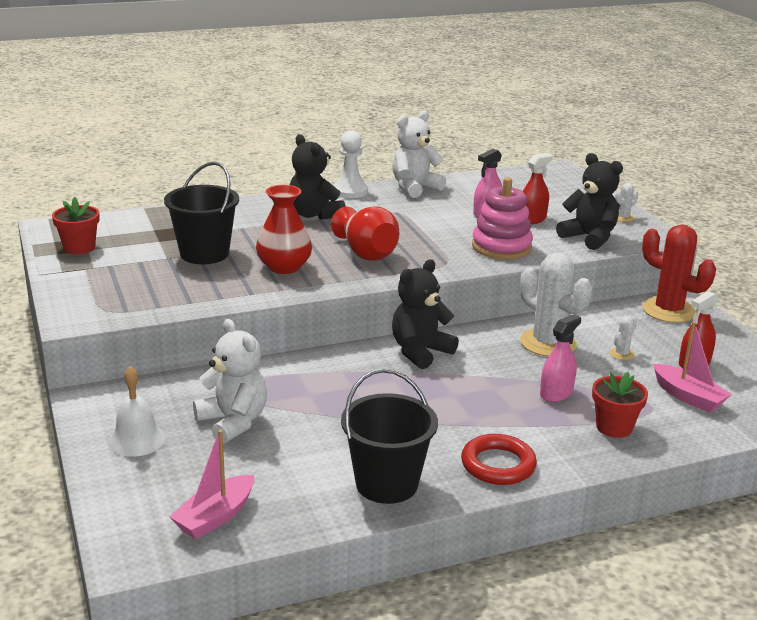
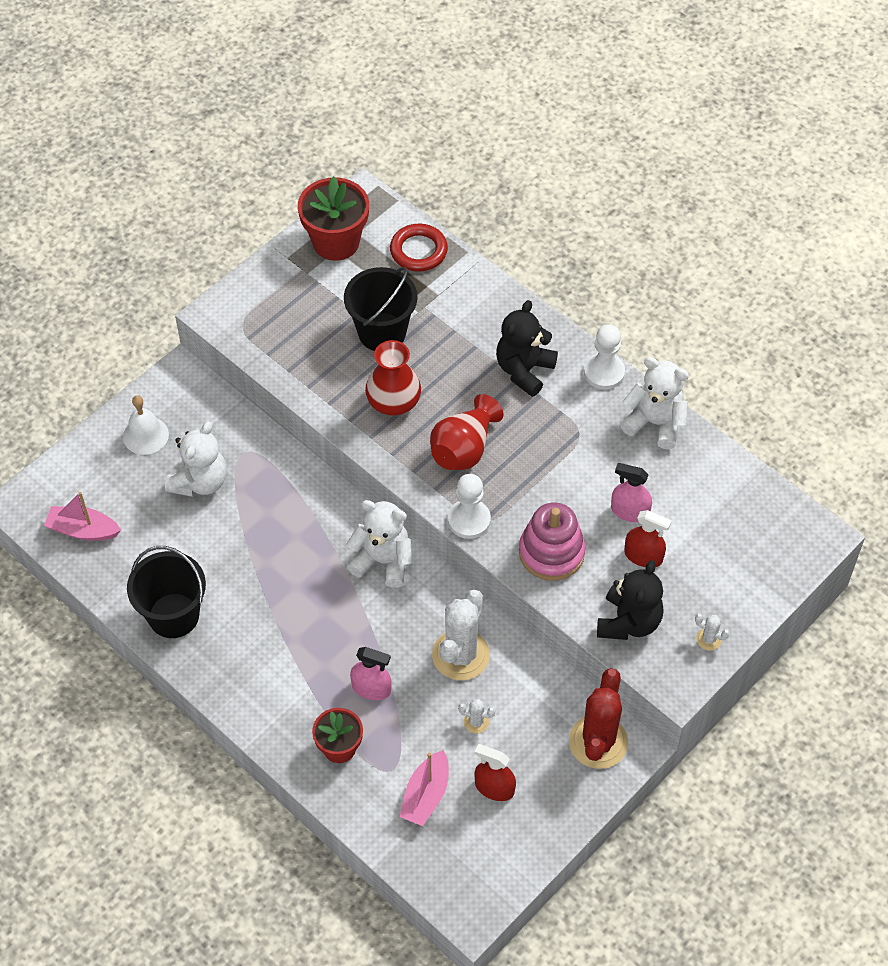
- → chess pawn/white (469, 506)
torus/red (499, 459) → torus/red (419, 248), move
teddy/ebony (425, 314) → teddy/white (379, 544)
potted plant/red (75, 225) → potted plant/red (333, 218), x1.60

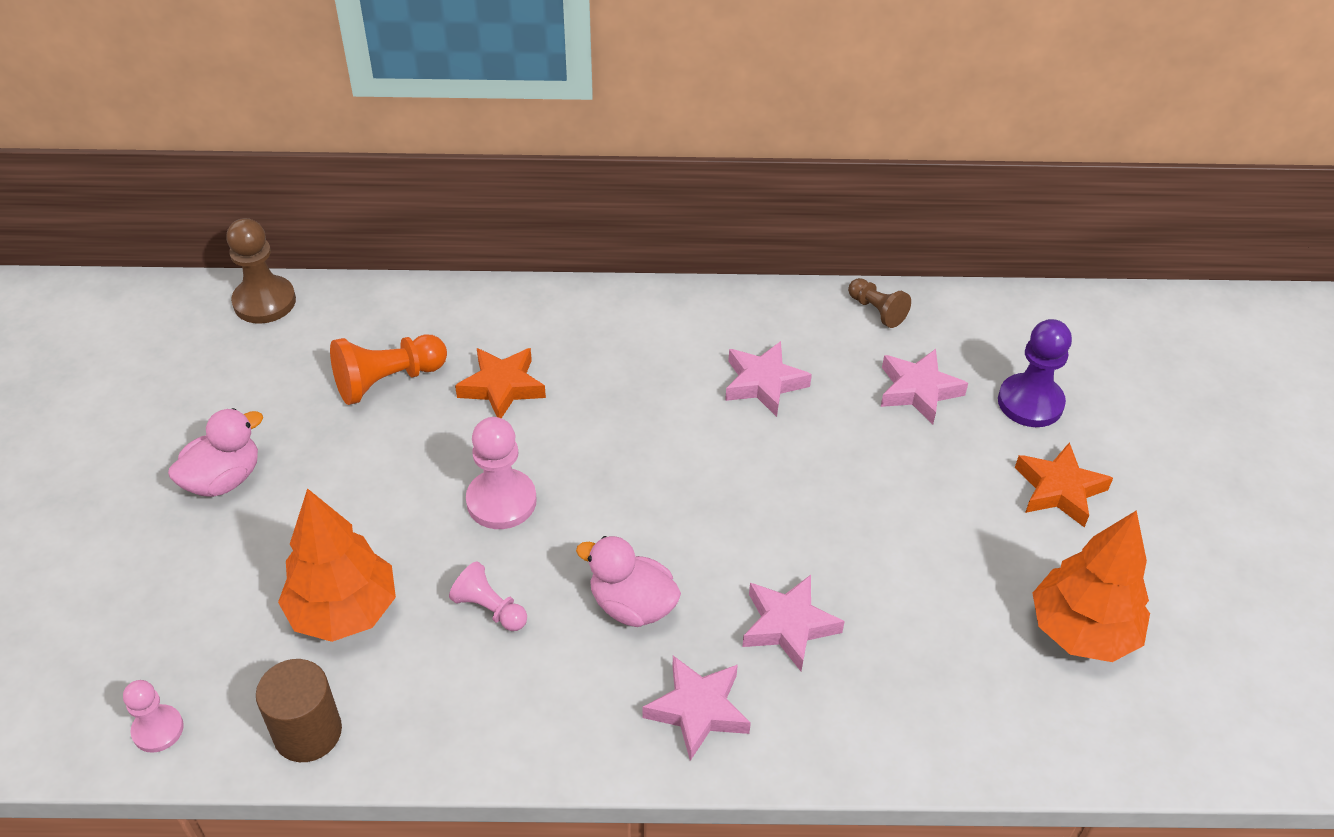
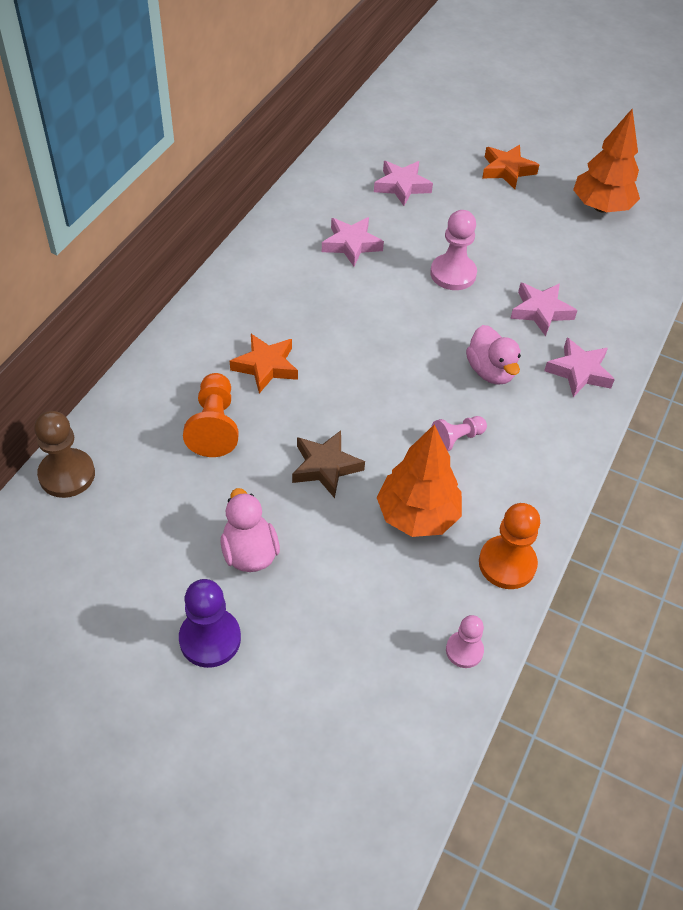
chess pawn/russet (879, 303) → -
- → five-pointed star/russet (328, 464)
chess pawn/pink (501, 473) → chess pawn/pink (453, 250), move
chess pawn/purple (1035, 373) → chess pawn/purple (210, 623), move
solid cylinder/russet (299, 710) → chess pawn/orange (509, 546)
rubber duck/pink (628, 581) → rubber duck/pink (493, 355), 75 degrees counterclockwise

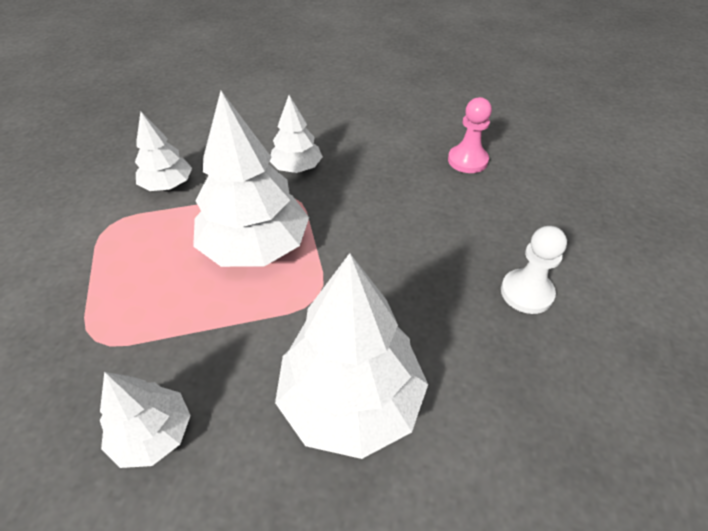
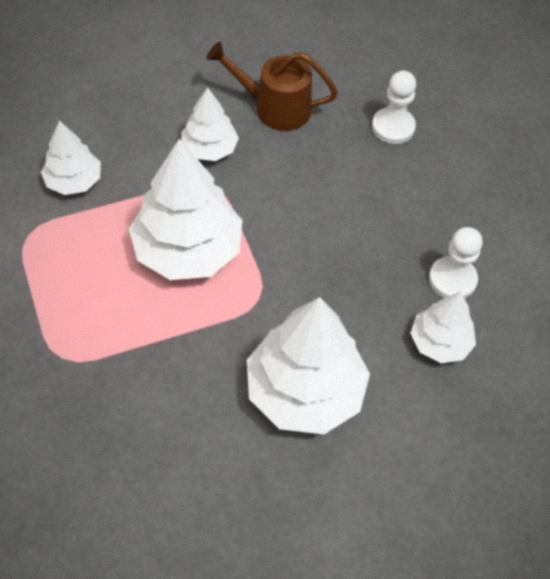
- → watering can/russet (272, 86)
toy tree/white (145, 420) → toy tree/white (443, 327), move
chess pawn/pink (470, 135) → chess pawn/white (394, 107)

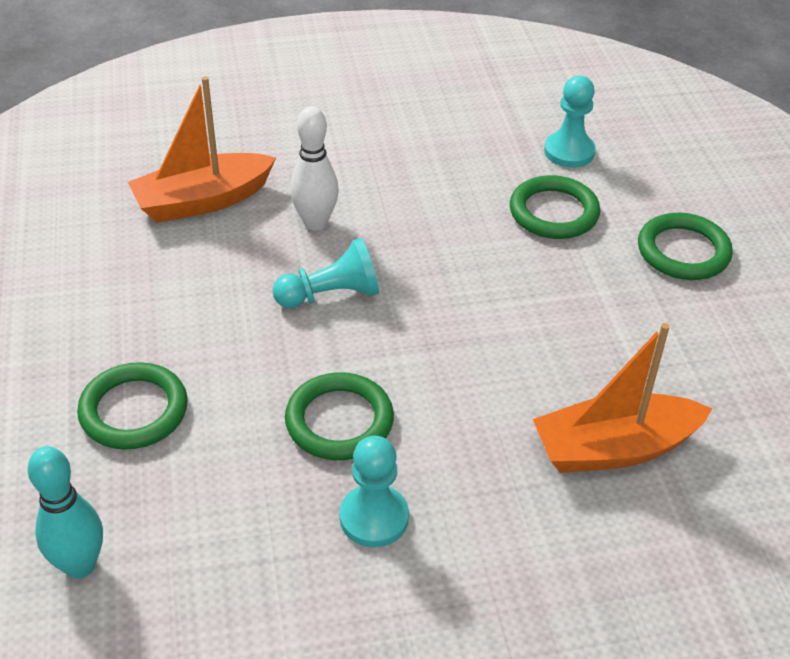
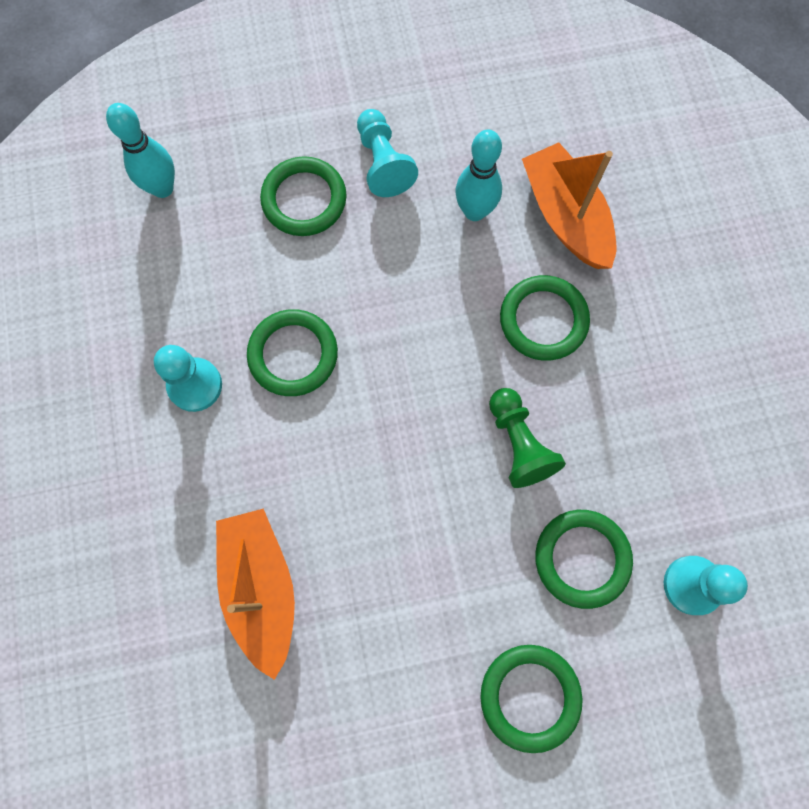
- → skittle/aqua (478, 175)
- → chess pawn/green (527, 438)
chess pawn/aqua (326, 273) → chess pawn/aqua (387, 153), move
skittle/white (314, 168) → torus/green (545, 318)

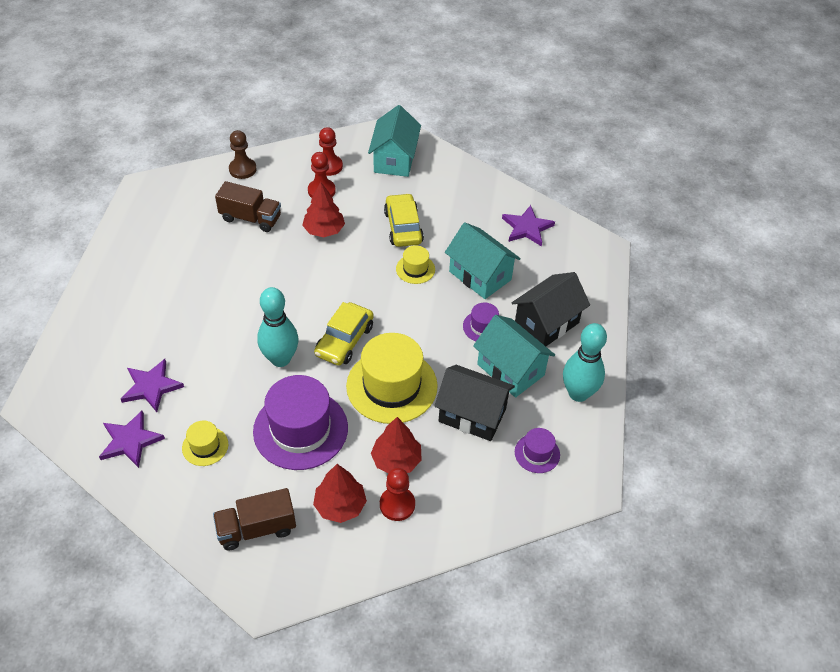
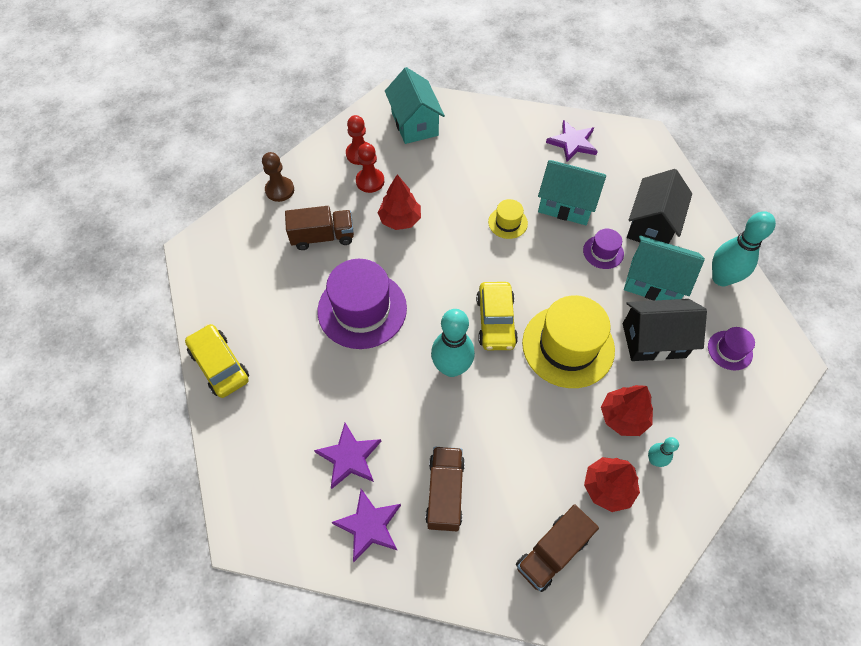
tall hat/purple (300, 422) → tall hat/purple (362, 304), move
automobile/bright yellow (404, 220) → automobile/bright yellow (217, 361), move
tall hat/bright yellow (205, 443) → truck/russet (445, 489)
chess pawn/red (397, 494) → skittle/aqua (663, 452)

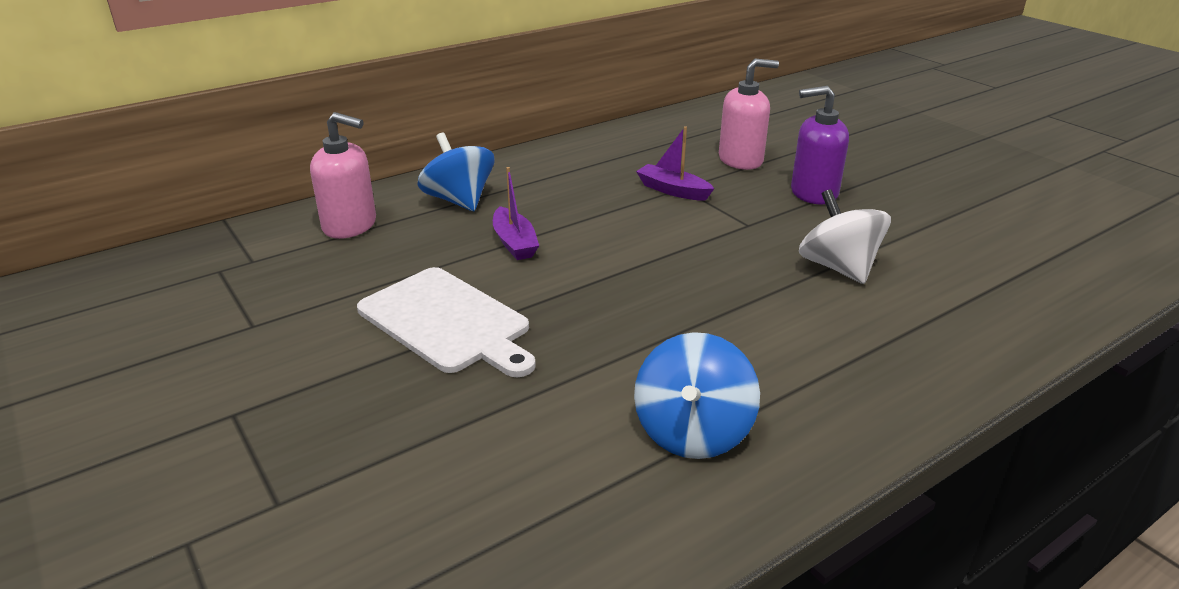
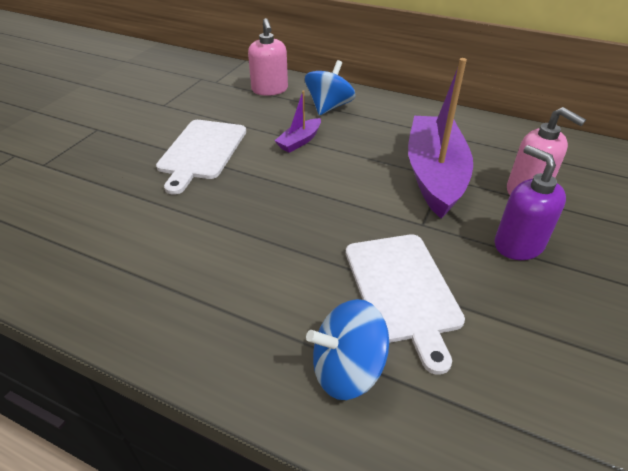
spinning top/blue (697, 395) → spinning top/blue (347, 349), move
spinning top/white (845, 236) → bread board/white (405, 304)
sailboat/purple (675, 163) → sailboat/purple (440, 138), x2.22

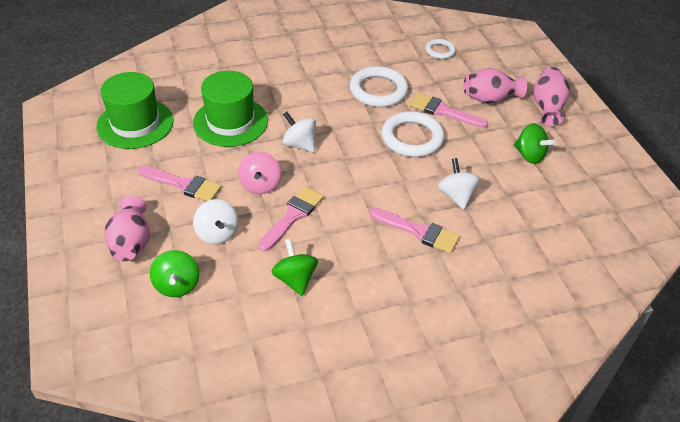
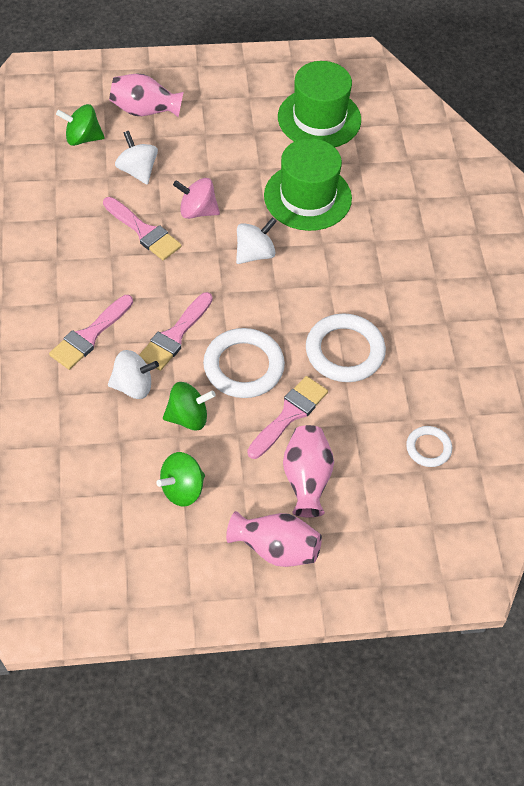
paint brush/pink (179, 183) → paint brush/pink (176, 331), move
spinning top/green (294, 267) → spinning top/green (189, 406), move
spinning top/white (215, 221) → spinning top/white (136, 158), 75 degrees clockwise

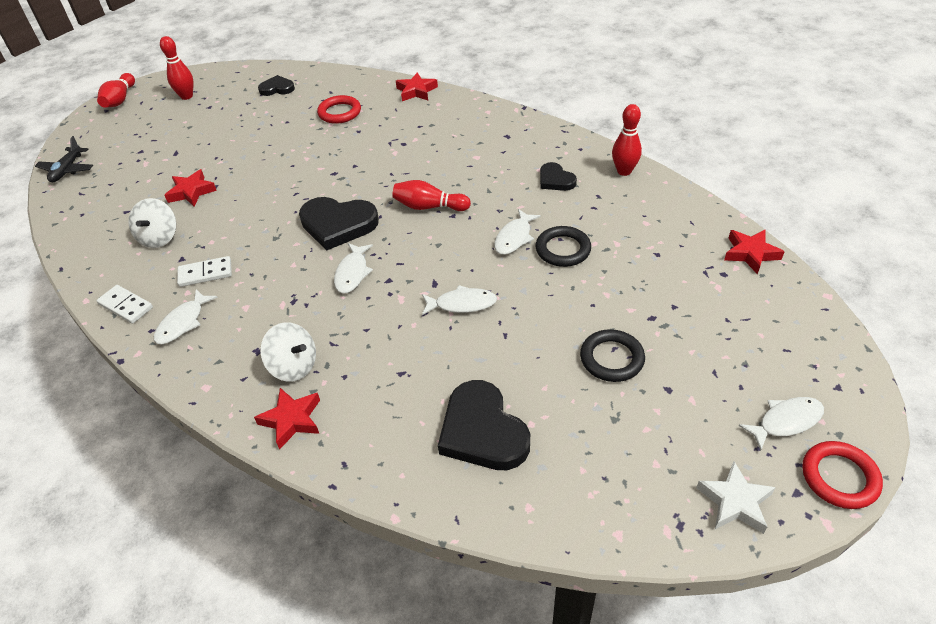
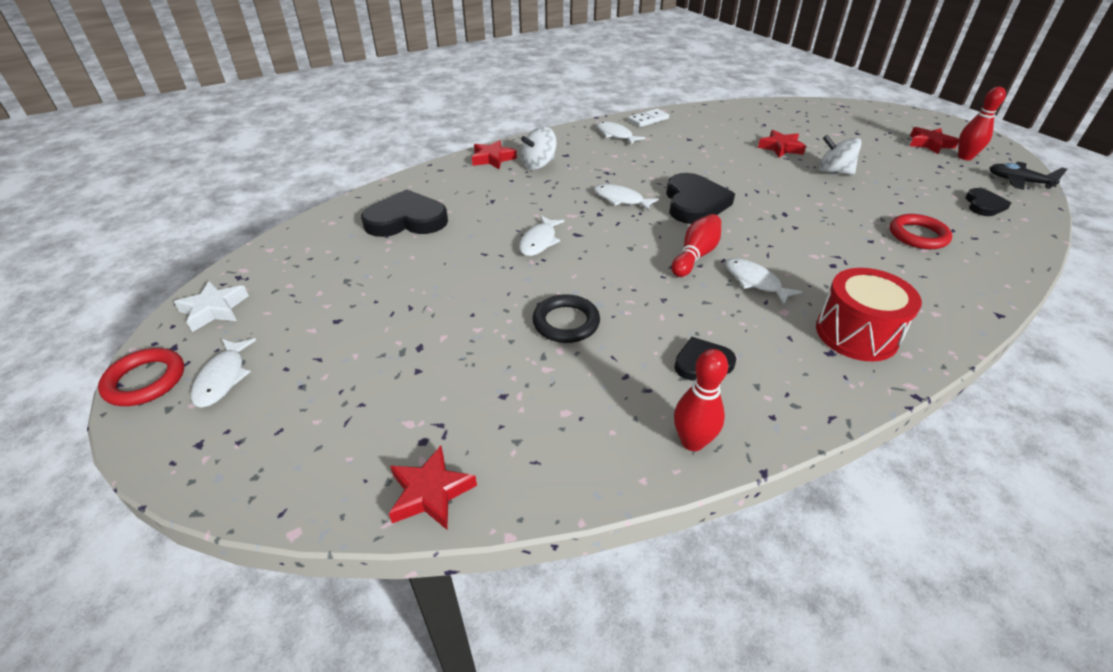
skittle/red (116, 90) → -
domino/white (204, 271) → -
torus/ebony (612, 355) → -
- → drum/red (869, 315)
plane/ebony (64, 159) → plane/ebony (1028, 176), move
spinning top/white (152, 223) → spinning top/white (840, 155), move
five-pointed star/red (417, 86) → five-pointed star/red (934, 140), move
toy fish/white (517, 232) → toy fish/white (763, 281), move
heart/ebony (339, 224) → heart/ebony (700, 198), 150 degrees clockwise

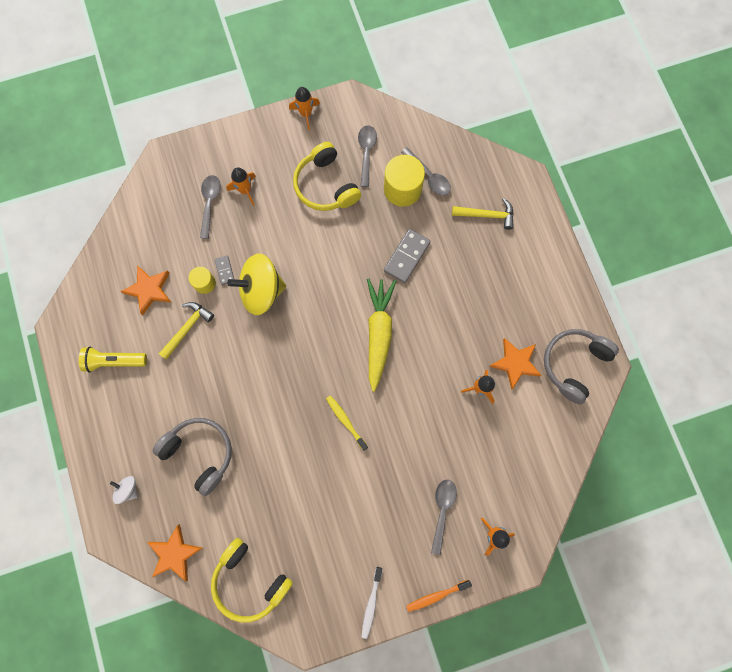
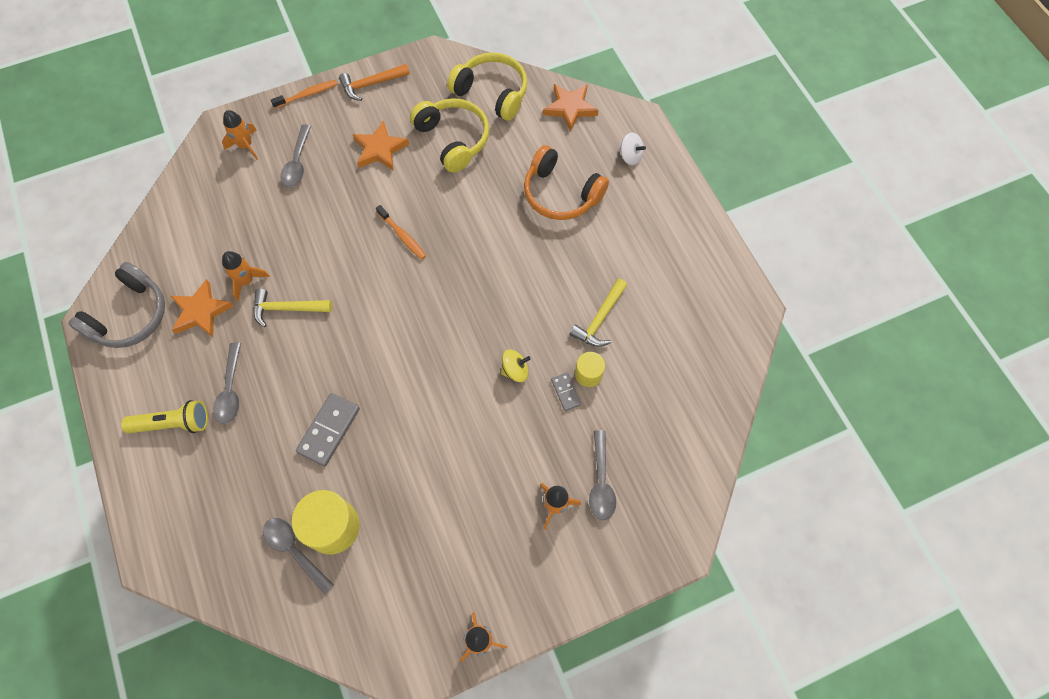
toy carrot/bright yellow (381, 335) → -
torch/bright yellow (113, 360) → torch/bright yellow (164, 417), move
five-pointed star/orange (145, 290) → five-pointed star/orange (380, 145), move
headset/bright yellow (327, 176) → headset/bright yellow (449, 135), move
tablespoon/gray (367, 156) → tablespoon/gray (227, 383), move
claw hammer/bright yellow (483, 214) → claw hammer/bright yellow (292, 308), move
tooth brush/white (372, 603) → claw hammer/orange (374, 82)
headset/gray (192, 457) → headset/orange (566, 182)
tooth brush/bright yellow (347, 423) → tooth brush/orange (401, 232)
spinning top/bright yellow (256, 284) → spinning top/bright yellow (515, 365), x0.47

